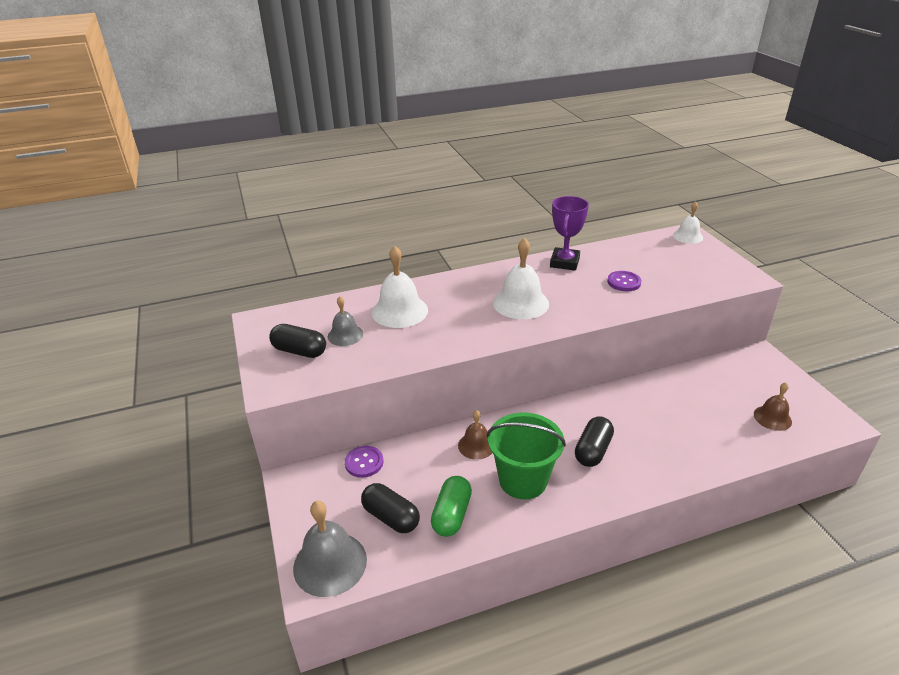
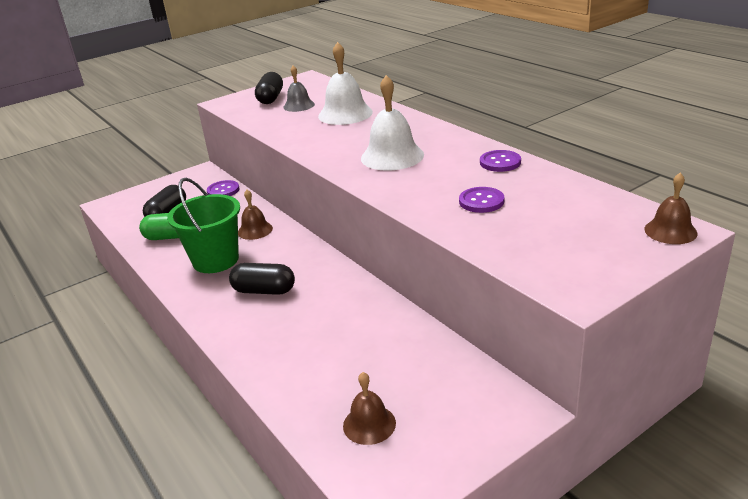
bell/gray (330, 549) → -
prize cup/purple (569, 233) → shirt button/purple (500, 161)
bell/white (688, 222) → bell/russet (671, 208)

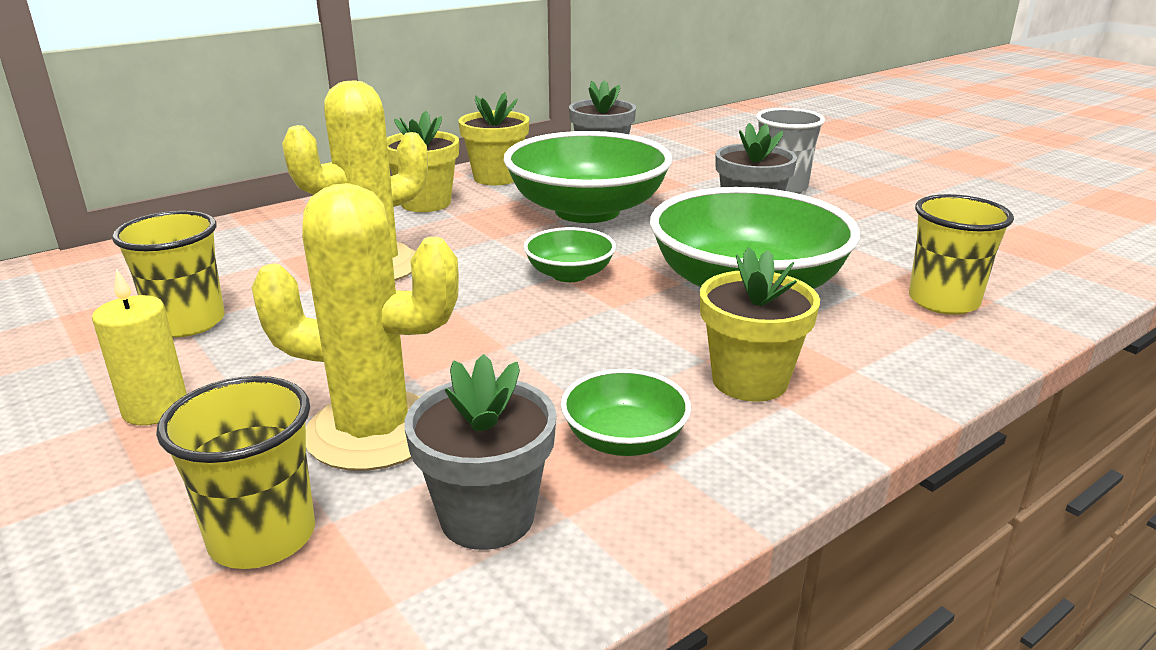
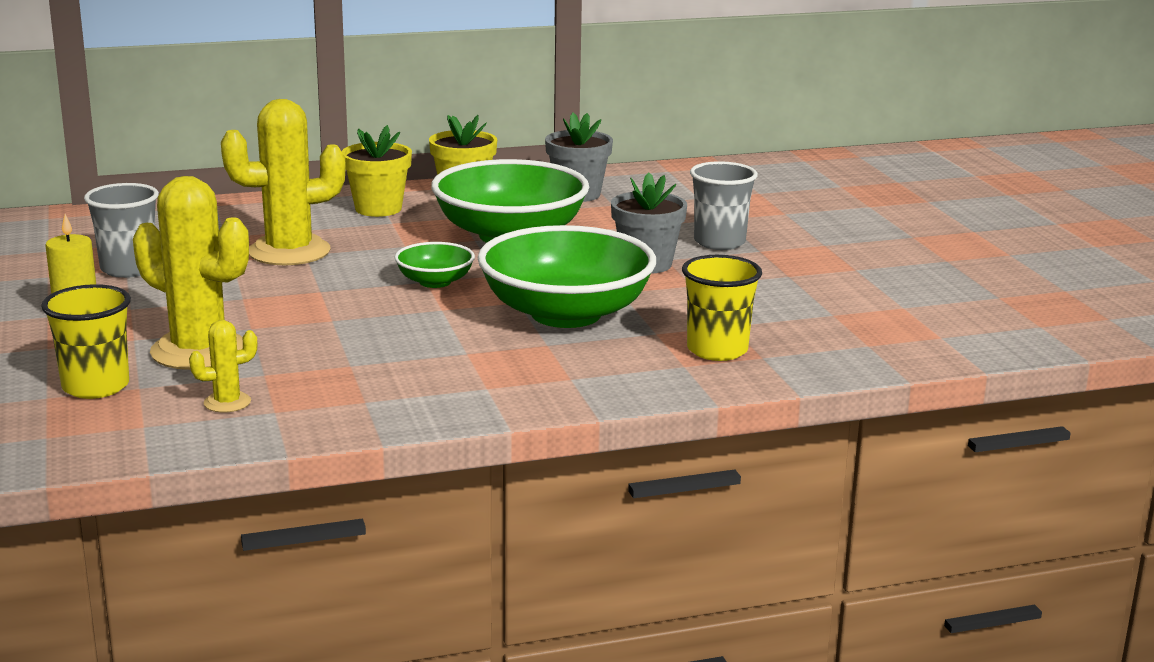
bowl/green (626, 412) → -
potted plant/bright yellow (760, 324) → -
potted plant/gray (481, 452) → cactus/bright yellow (223, 366)
beaker/bright yellow (168, 274) → beaker/gray (121, 230)

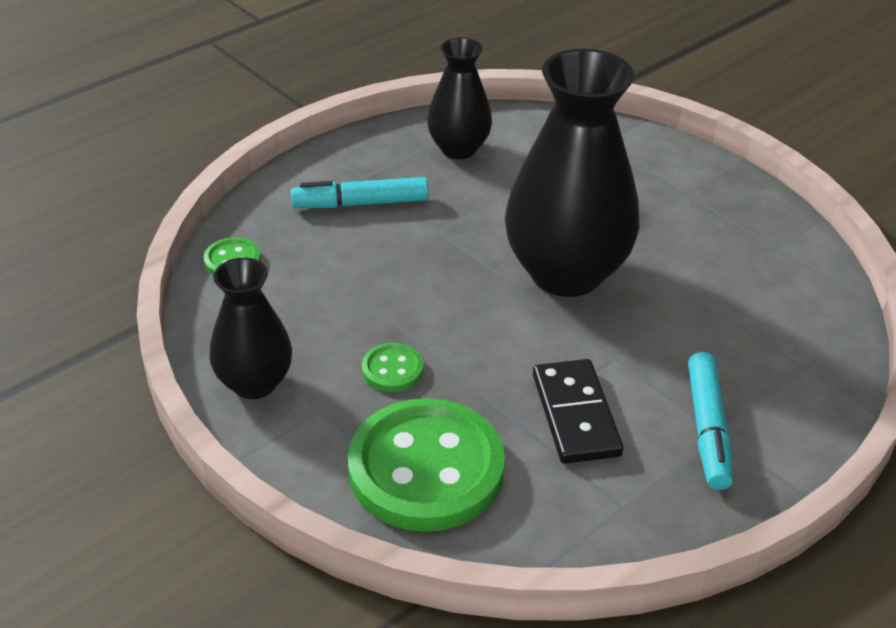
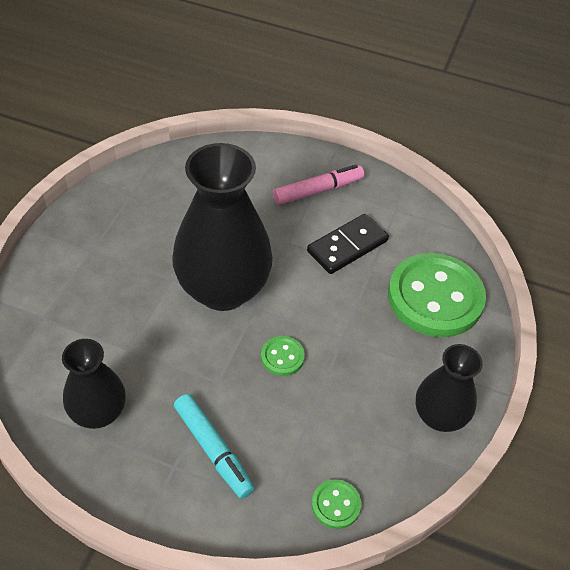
shirt button/green (392, 367) → shirt button/green (283, 356), move
felt pen/aqua (710, 421) → felt pen/pink (318, 185)

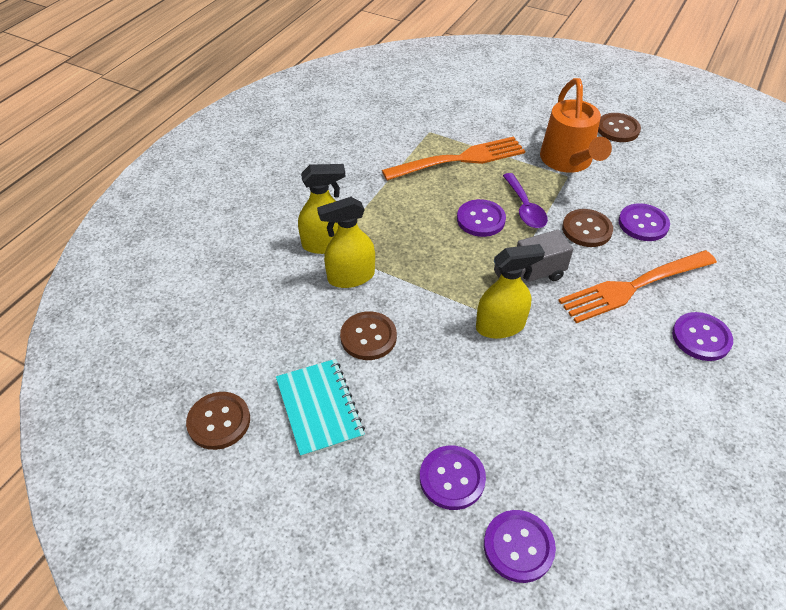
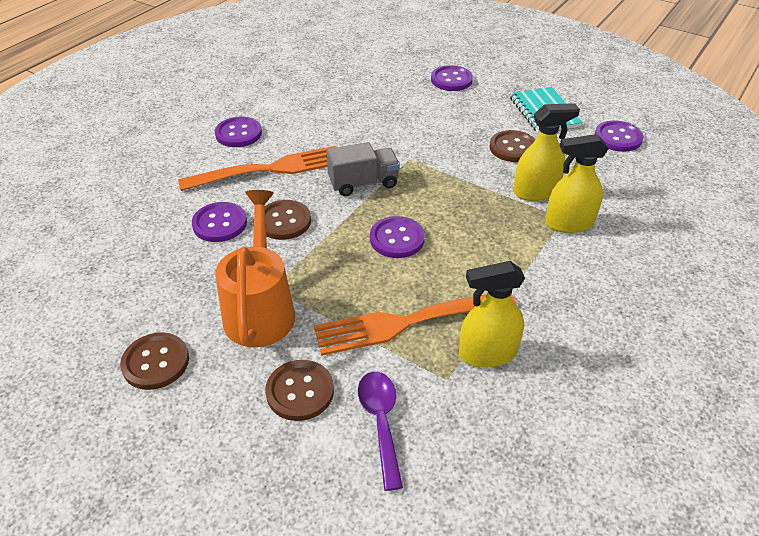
shirt button/russet (218, 421) → shirt button/russet (299, 390), move
sprayer/bright yellow (510, 291) → sprayer/bright yellow (492, 314), move
shirt button/purple (520, 546) → shirt button/purple (619, 136), move
tablespoon/purple (525, 200) → tablespoon/purple (380, 431), move

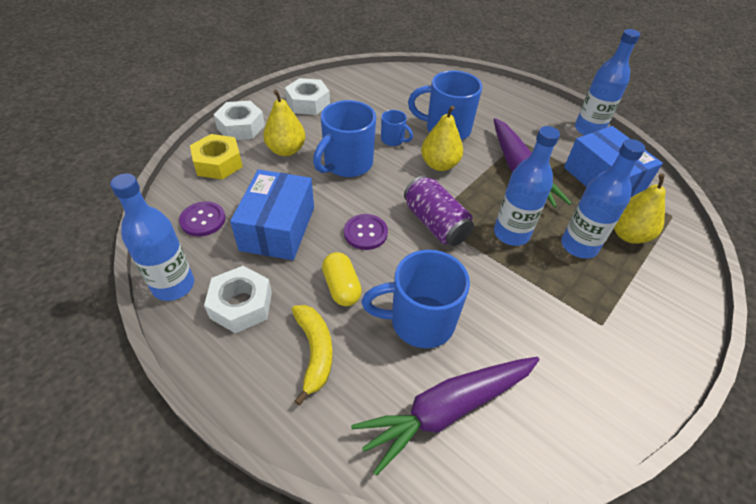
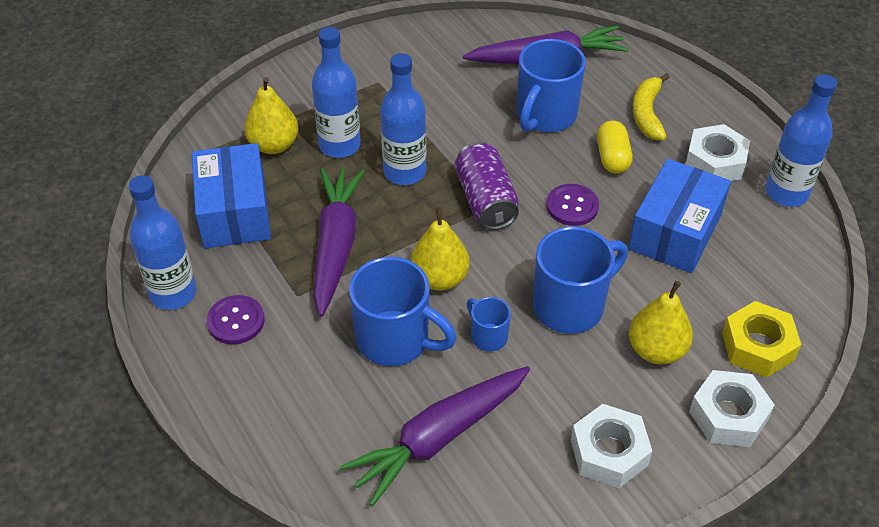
- → toy carrot/purple (435, 436)
shirt button/purple (202, 219) → shirt button/purple (236, 319), move
tea mug/blue (416, 299) → tea mug/blue (551, 85), 105 degrees clockwise

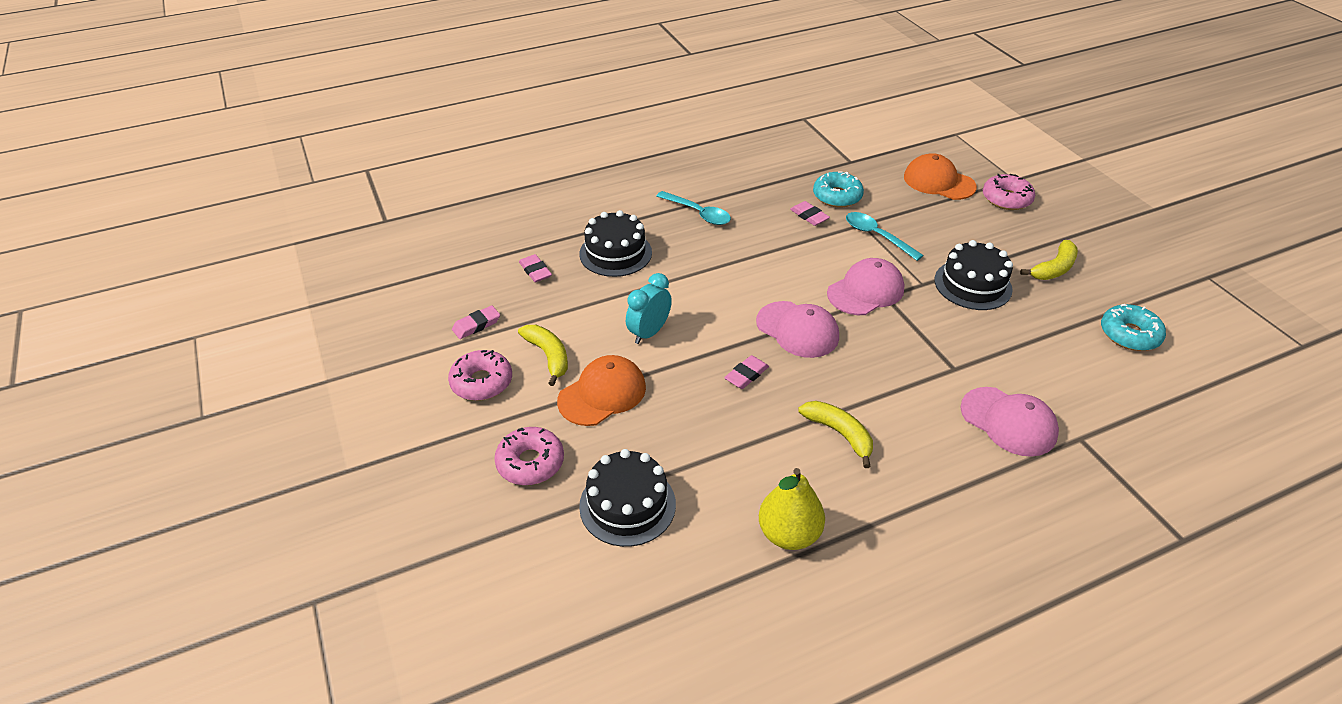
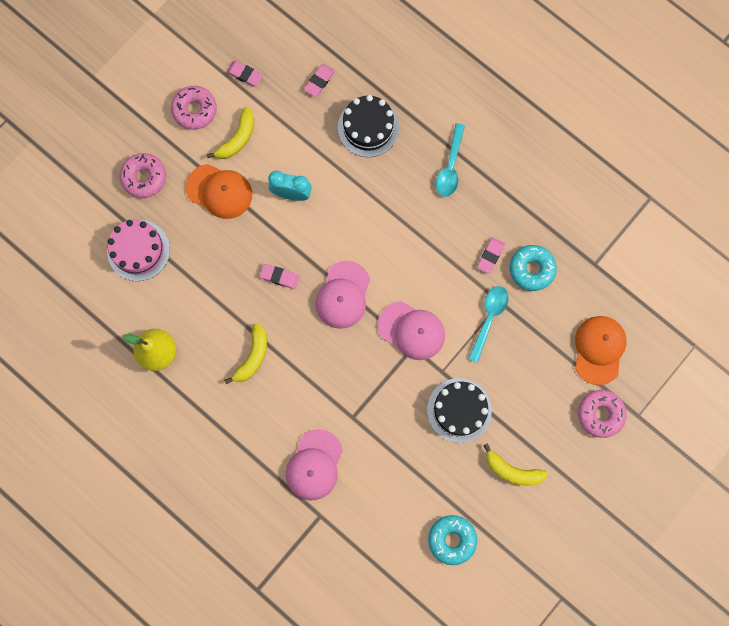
cake/ebony (627, 498) → cake/pink (138, 250)

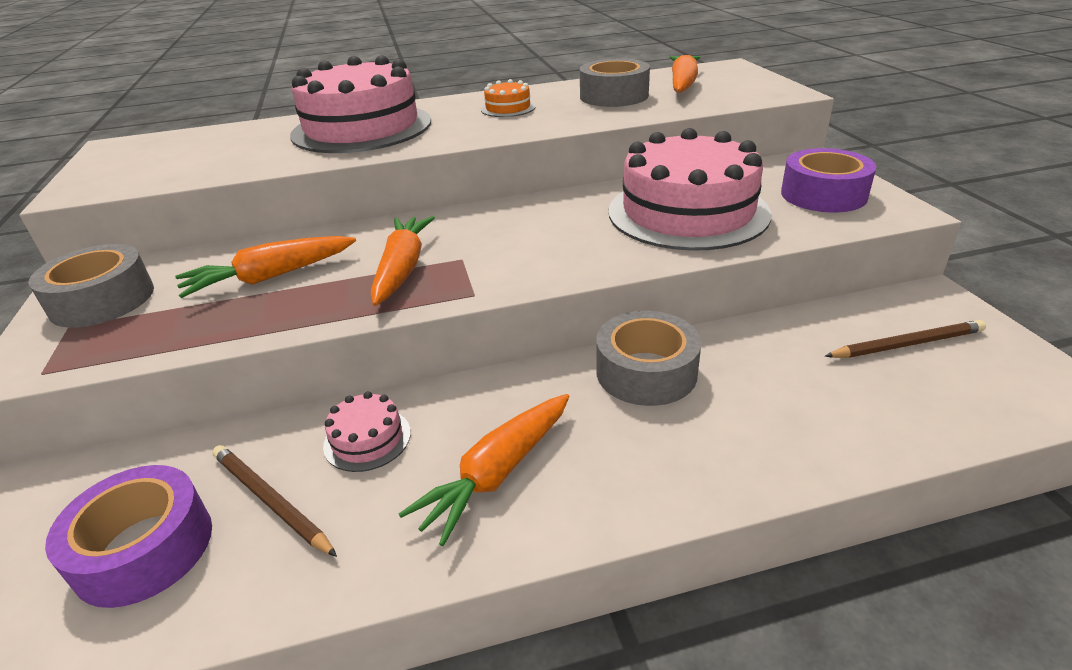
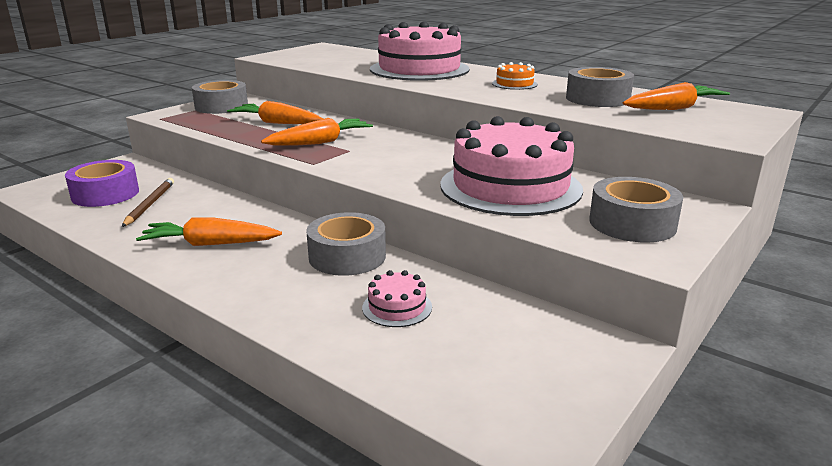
pencil/russet (905, 339) → -
cake/pink (367, 431) → cake/pink (397, 298), move
roll of tape/purple (828, 180) → roll of tape/gray (636, 209)

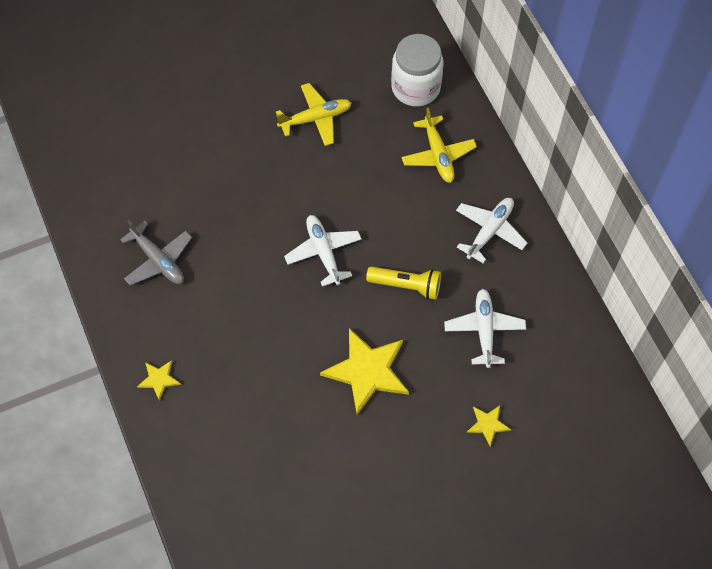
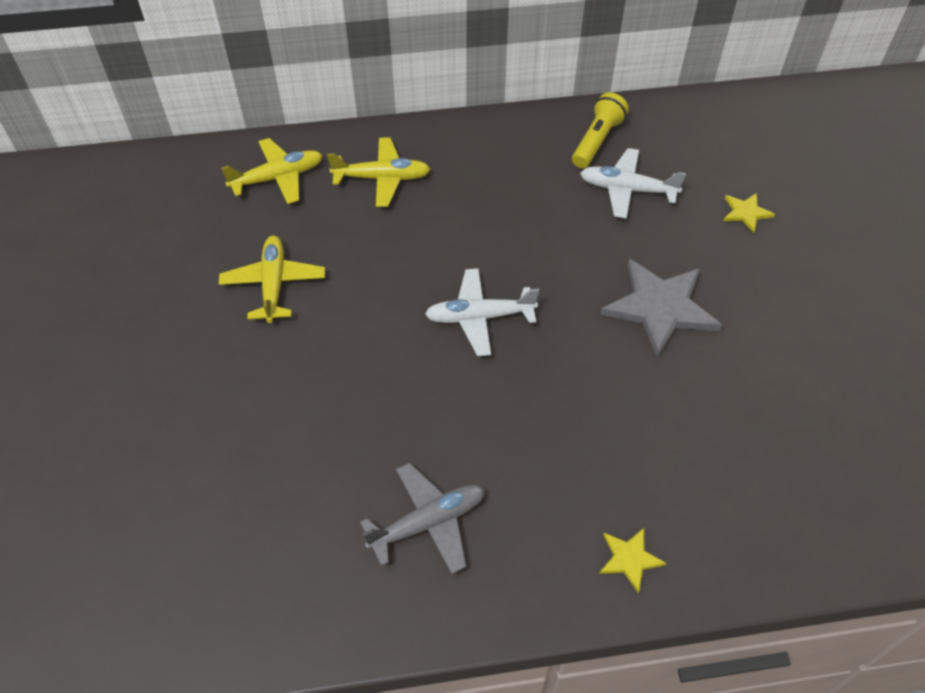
plane/white (491, 230) → -
torch/bright yellow (403, 283) → torch/bright yellow (600, 130), move
preserve jar/white (417, 70) → plane/bright yellow (272, 171)
five-pointed star/bright yellow (364, 371) → five-pointed star/gray (661, 308)

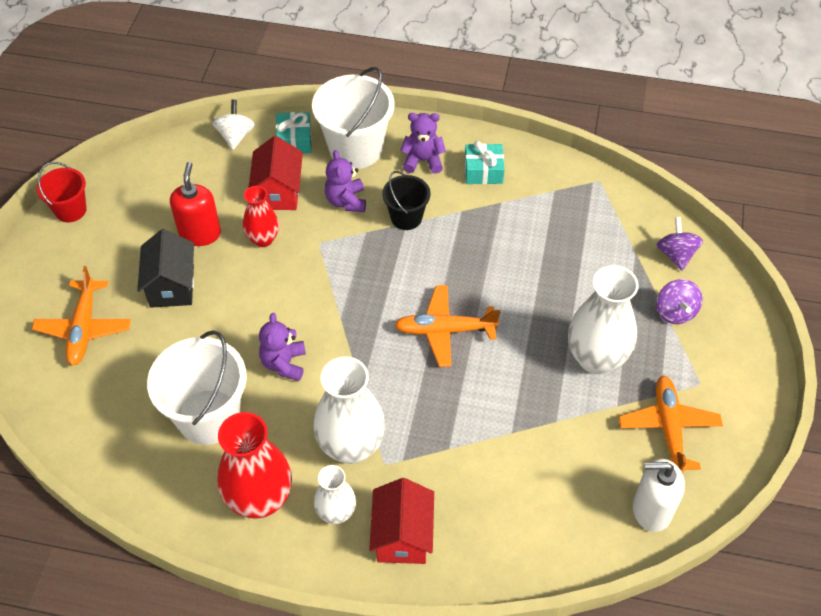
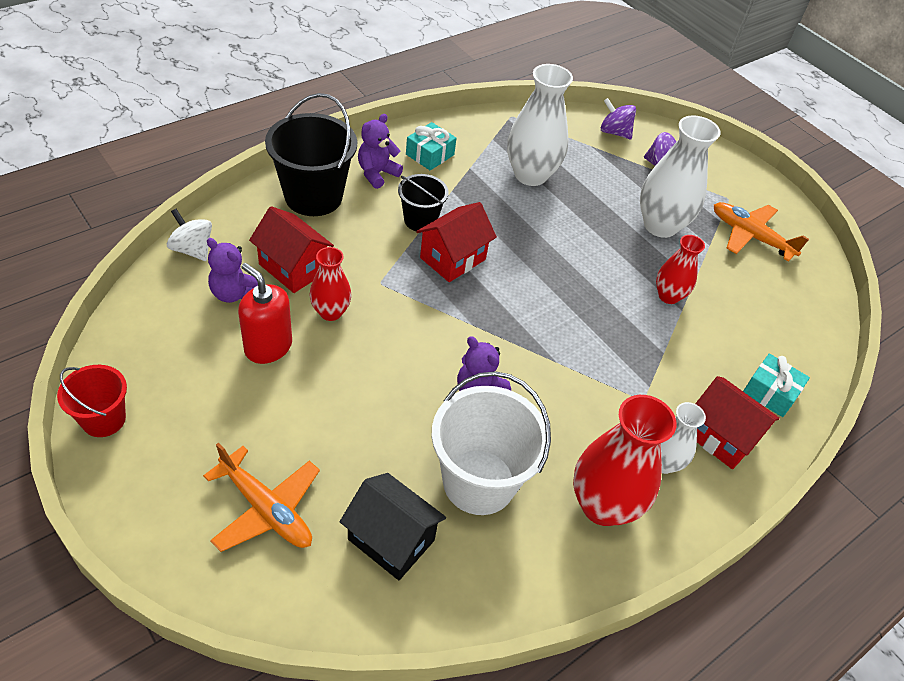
plane/orange (447, 326) → -
soap pump/white (659, 495) → -
- → toy house/red (456, 242)
- → tall vase/red (680, 269)
toy house/ebony (165, 268) → toy house/ebony (393, 526), move
gift/aqua (294, 132) → gift/aqua (776, 385), move
tall vase/white (349, 410) → tall vase/white (540, 125), move
teddy/purple (345, 181) → teddy/purple (232, 270), move
pail/white (353, 118) → pail/ebony (311, 154)

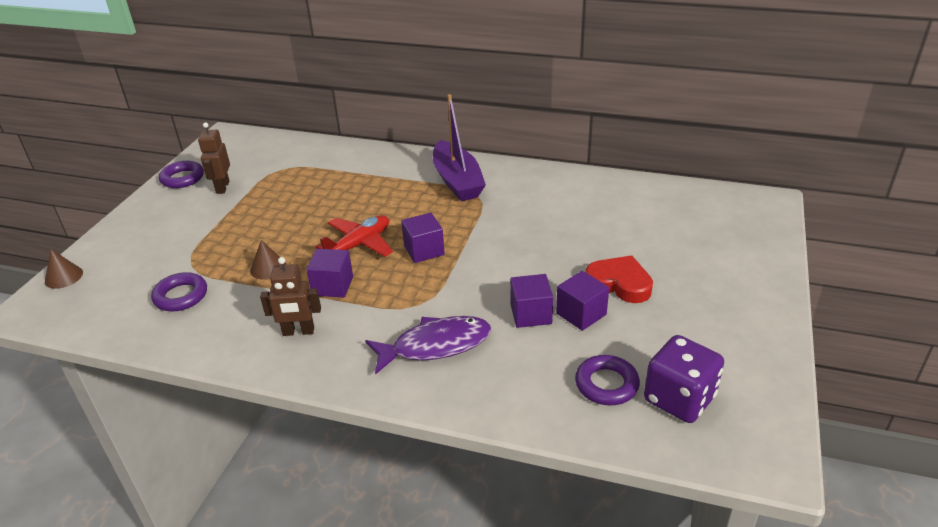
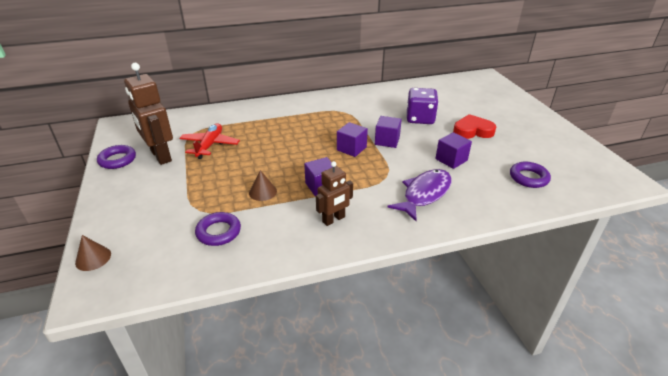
sailboat/purple (459, 147) → -
plane/red (354, 236) → plane/red (209, 141), move
solid cube/purple (582, 301) → solid cube/purple (388, 132), move
dice/purple (684, 379) → dice/purple (423, 106), move
robot figure/russet (214, 158) → robot figure/russet (148, 114), x1.67

